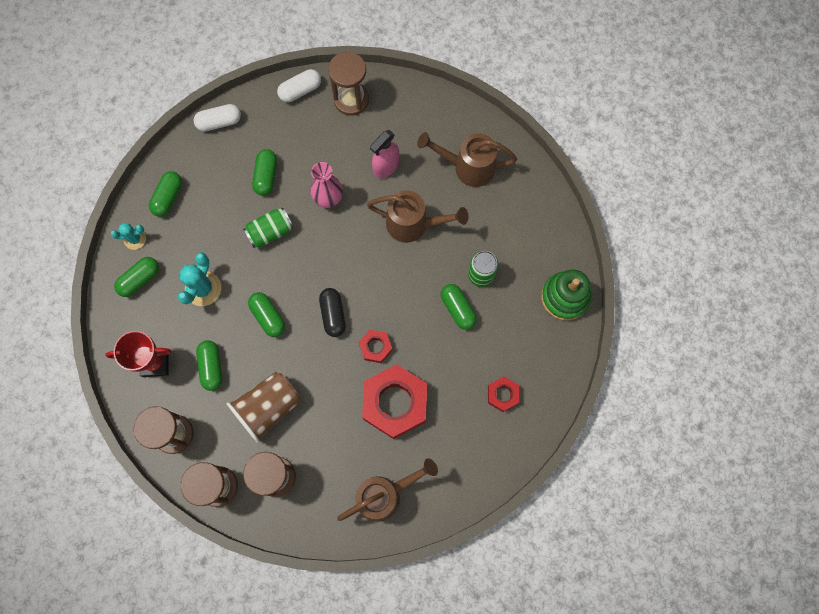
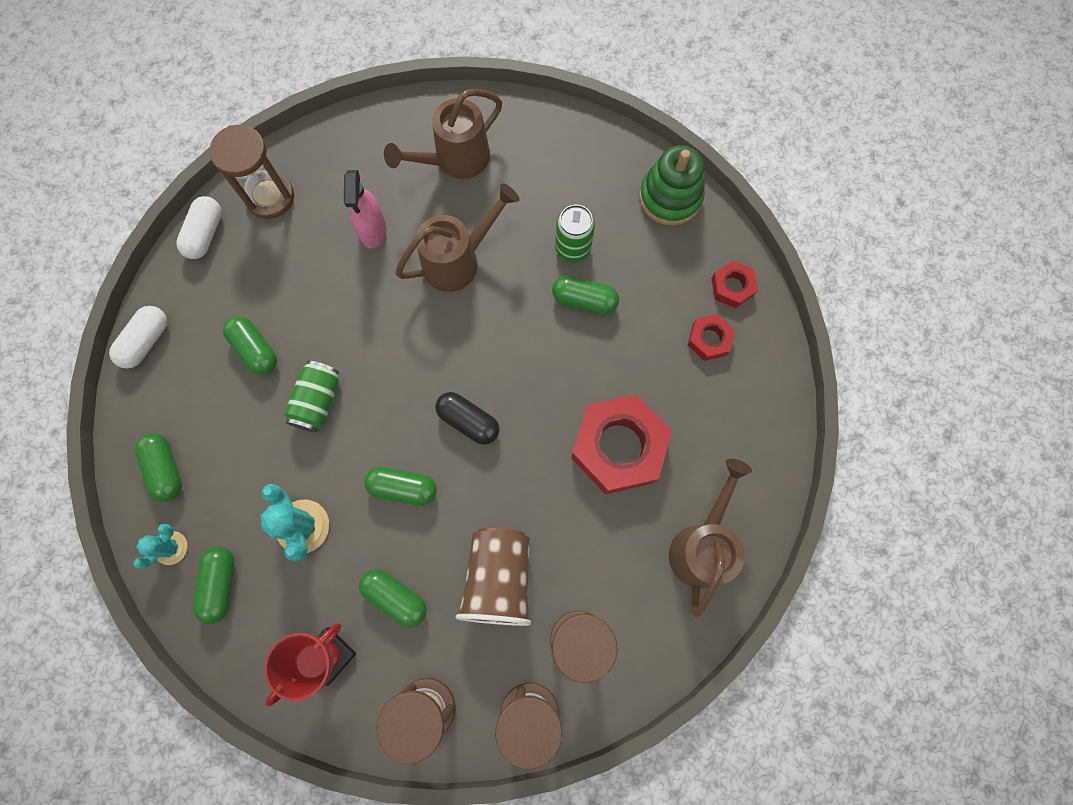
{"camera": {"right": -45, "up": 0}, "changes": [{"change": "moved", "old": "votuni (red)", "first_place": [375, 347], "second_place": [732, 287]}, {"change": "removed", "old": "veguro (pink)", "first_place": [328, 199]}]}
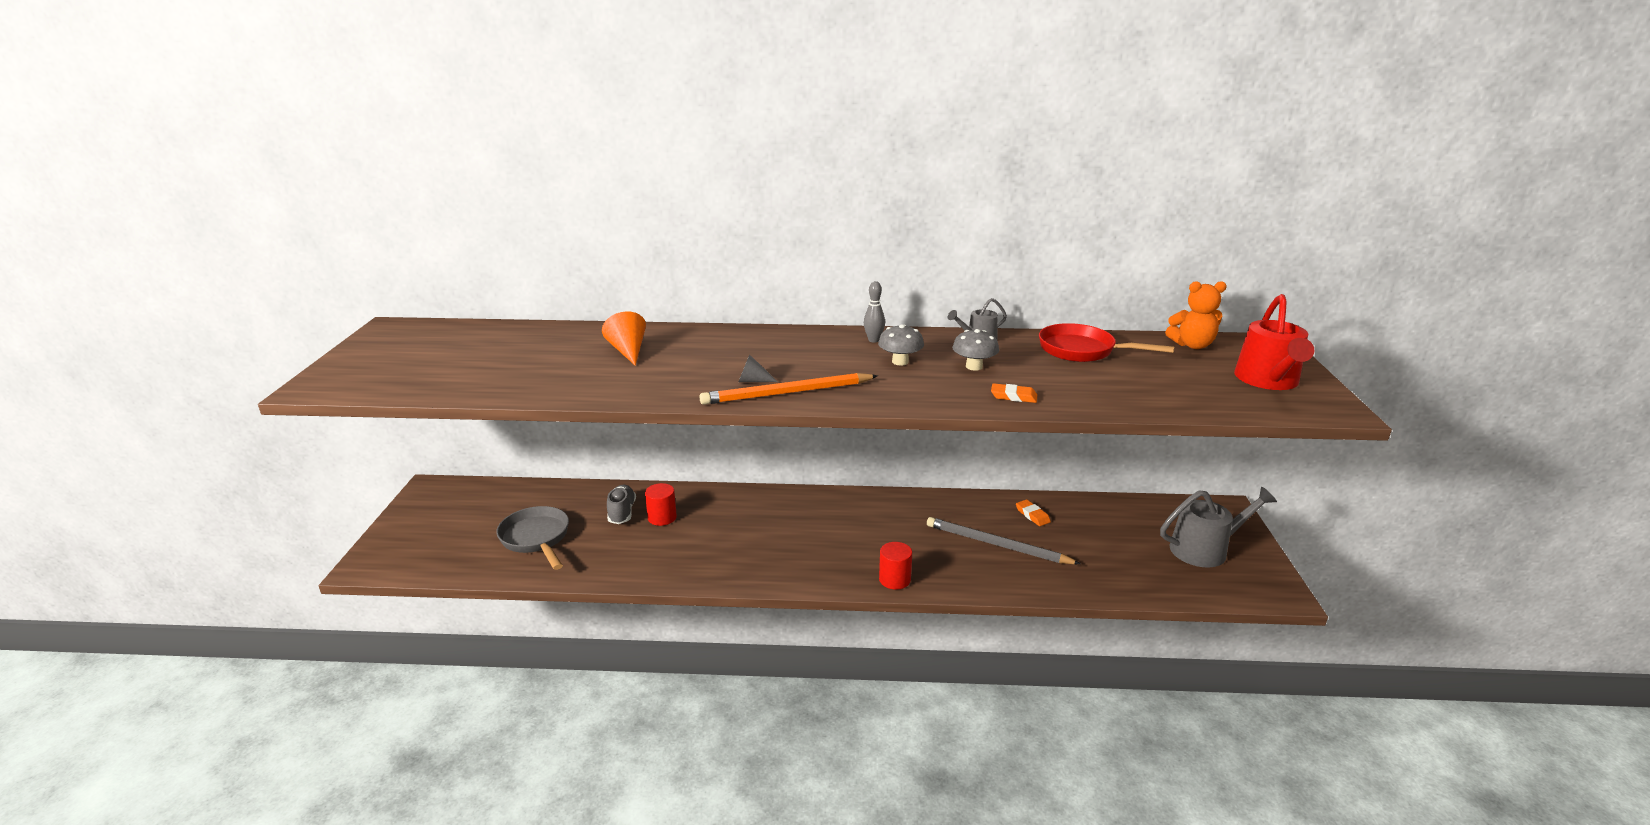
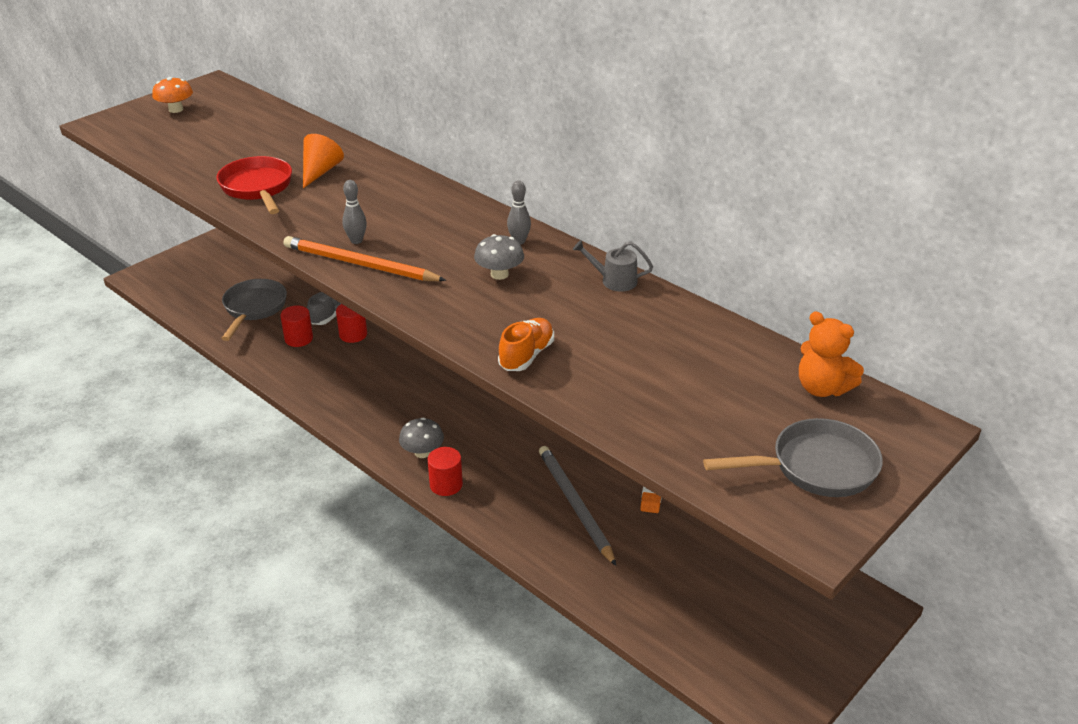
{"camera": {"right": 40, "up": 10}, "changes": [{"change": "added", "new": "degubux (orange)", "second_place": [176, 109]}, {"change": "moved", "old": "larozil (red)", "first_place": [1082, 351], "second_place": [258, 188]}, {"change": "added", "new": "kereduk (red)", "second_place": [298, 339]}, {"change": "replaced", "old": "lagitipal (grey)", "new": "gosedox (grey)", "first_place": [753, 381], "second_place": [356, 241]}, {"change": "moved", "old": "degubux (grey)", "first_place": [974, 366], "second_place": [422, 452]}, {"change": "replaced", "old": "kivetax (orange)", "new": "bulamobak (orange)", "first_place": [1013, 396], "second_place": [526, 356]}, {"change": "replaced", "old": "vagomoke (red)", "new": "larozil (grey)", "first_place": [1268, 381], "second_place": [815, 467]}, {"change": "removed", "old": "vagomoke (grey)", "first_place": [1205, 549]}]}
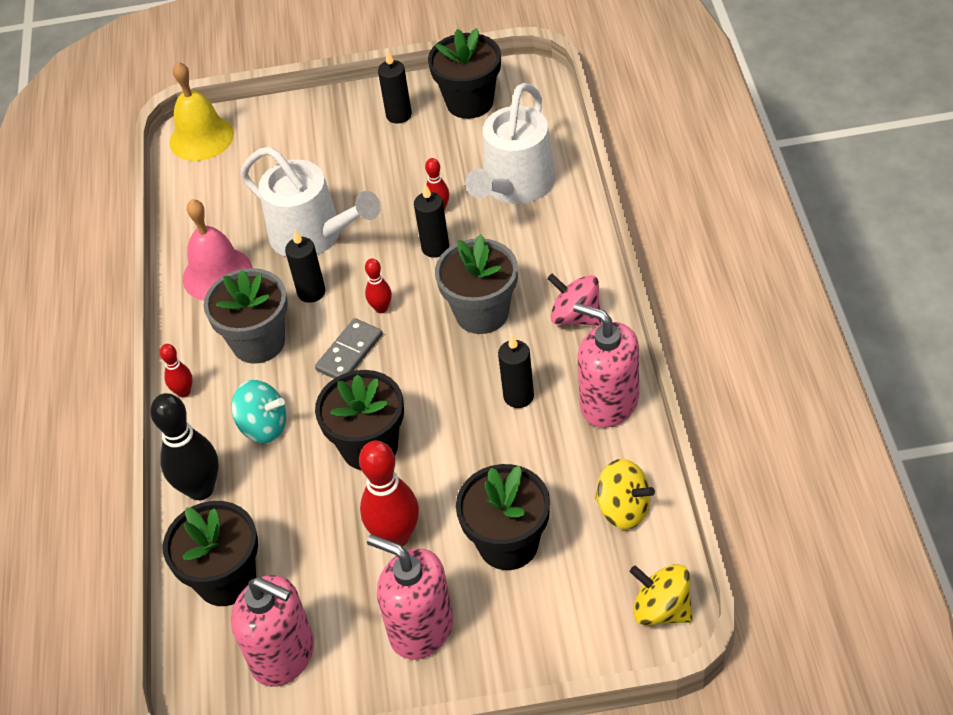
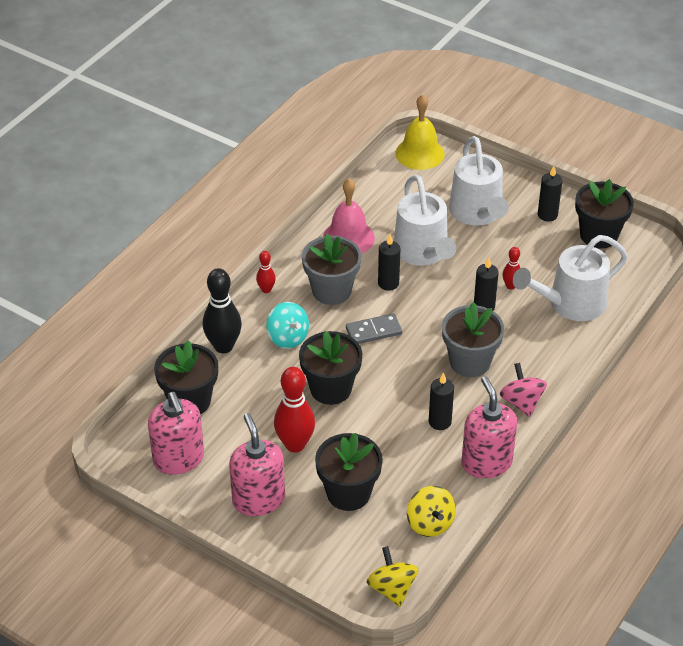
{"camera": {"right": 35, "up": -5}, "changes": [{"change": "added", "new": "vagomoke (white)", "second_place": [477, 213]}, {"change": "removed", "old": "gosedox (red)", "first_place": [381, 308]}]}
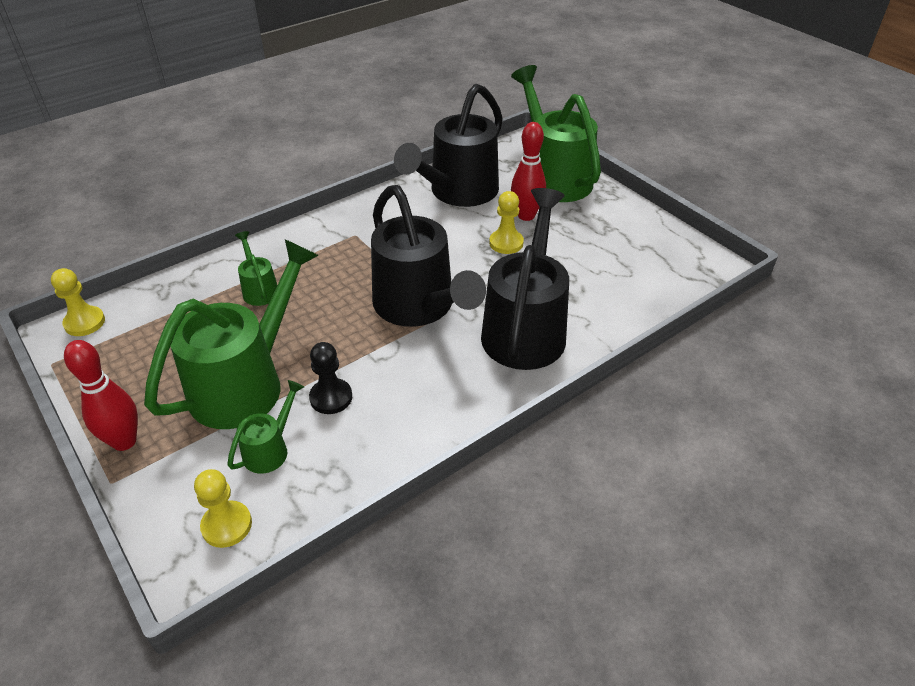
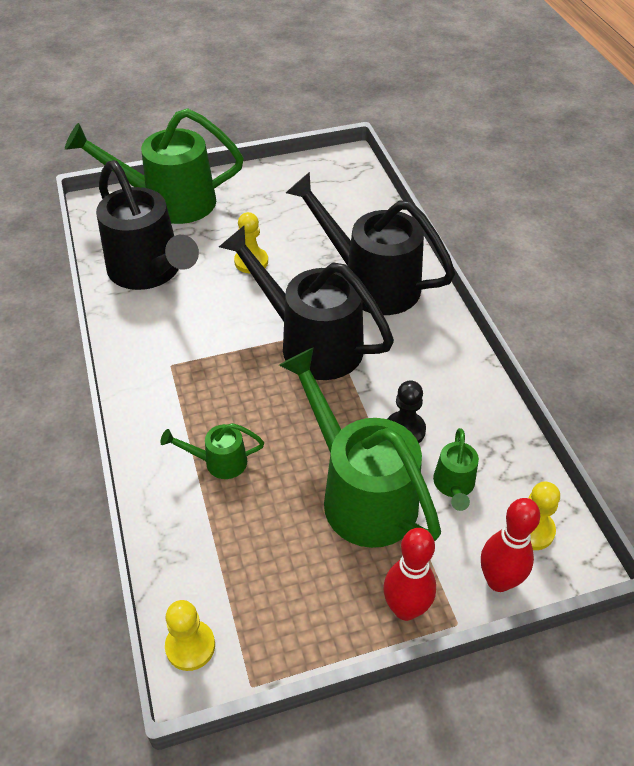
{"camera": {"right": -70, "up": 5}, "changes": [{"change": "turned", "old": "vagomoke (black)", "first_place": [419, 307], "second_place": [311, 342], "degrees": -135}, {"change": "turned", "old": "vagomoke (green)", "first_place": [270, 449], "second_place": [454, 486], "degrees": -135}, {"change": "moved", "old": "gosedox (red)", "first_place": [526, 215], "second_place": [498, 581]}]}
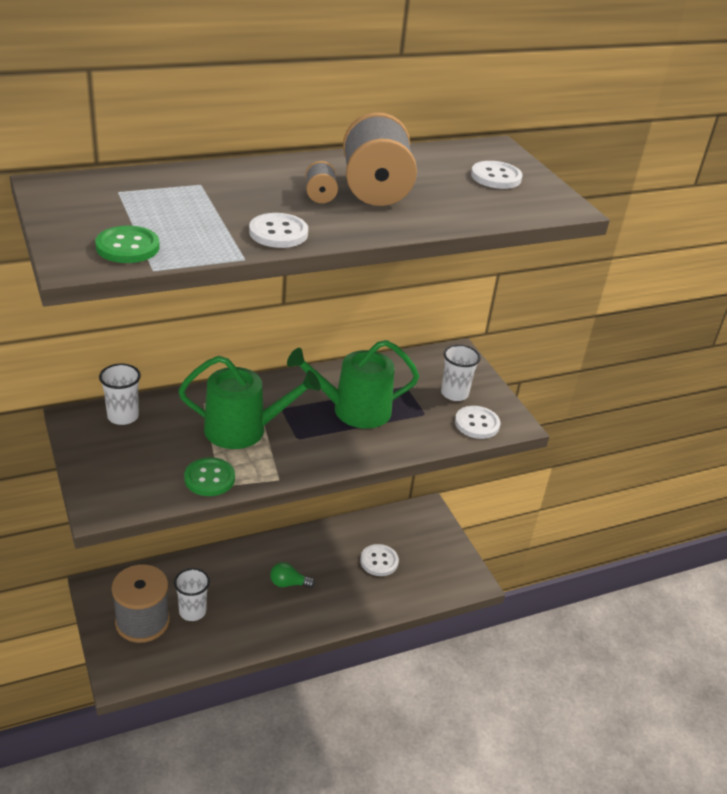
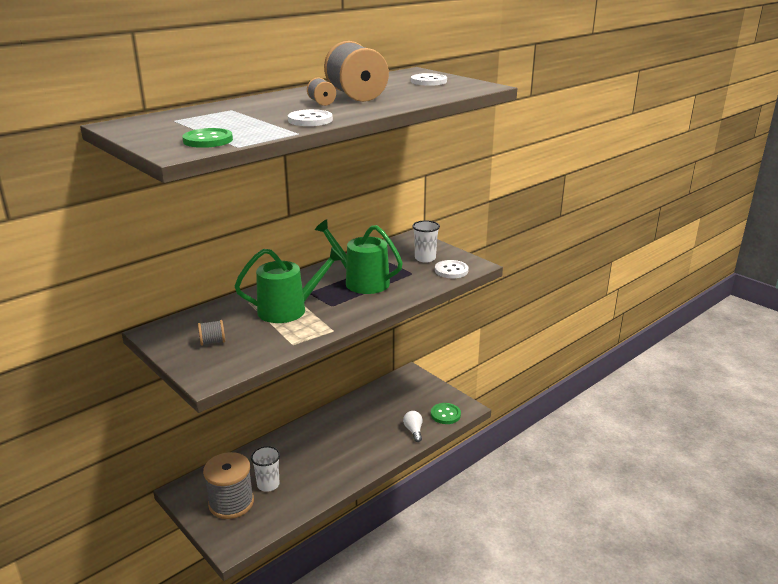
{"camera": {"right": -15, "up": -10}, "changes": [{"change": "added", "new": "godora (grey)", "second_place": [212, 342]}, {"change": "turned", "old": "vagomoke (green)", "first_place": [354, 410], "second_place": [362, 282], "degrees": 60}, {"change": "added", "new": "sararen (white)", "second_place": [413, 431]}, {"change": "moved", "old": "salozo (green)", "first_place": [209, 478], "second_place": [445, 414]}, {"change": "removed", "old": "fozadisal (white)", "first_place": [123, 416]}, {"change": "removed", "old": "sararen (green)", "first_place": [288, 583]}, {"change": "removed", "old": "salozo (white)", "first_place": [379, 561]}]}
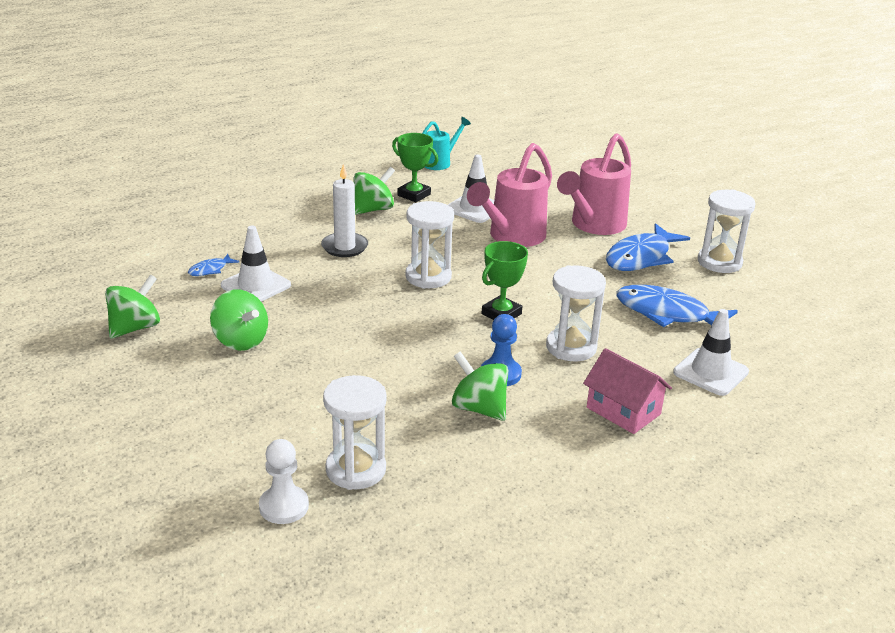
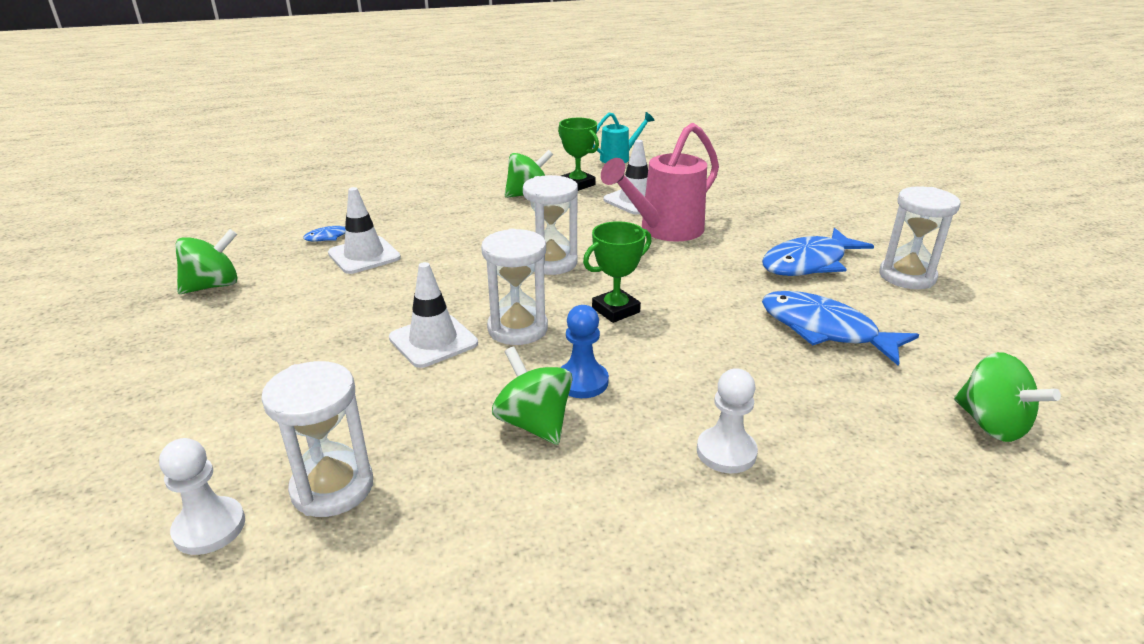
{"camera": {"right": 15, "up": 0}, "changes": [{"change": "moved", "old": "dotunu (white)", "first_place": [710, 372], "second_place": [433, 341]}, {"change": "moved", "old": "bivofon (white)", "first_place": [571, 347], "second_place": [517, 329]}, {"change": "replaced", "old": "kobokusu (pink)", "new": "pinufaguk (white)", "first_place": [623, 411], "second_place": [726, 452]}, {"change": "moved", "old": "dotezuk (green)", "first_place": [240, 341], "second_place": [991, 424]}, {"change": "removed", "old": "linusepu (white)", "first_place": [344, 247]}, {"change": "removed", "old": "vagomoke (pink)", "first_place": [594, 225]}]}
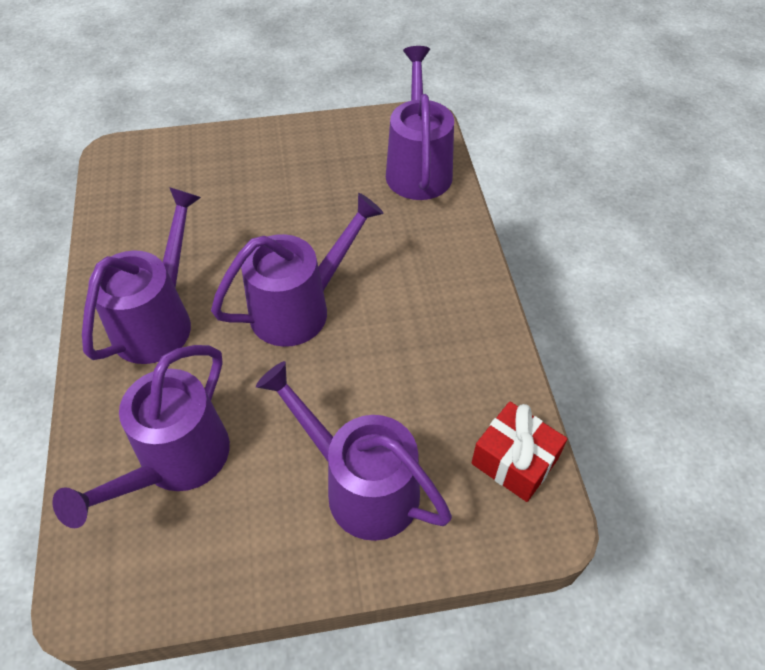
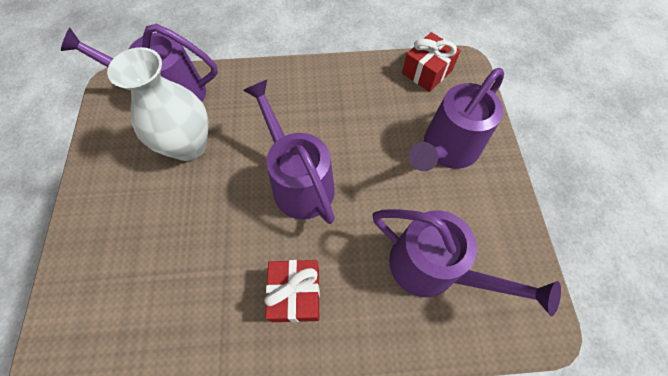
{"camera": {"right": -85, "up": 10}, "changes": [{"change": "added", "new": "veguro (white)", "second_place": [189, 145]}, {"change": "replaced", "old": "vagomoke (purple)", "new": "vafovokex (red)", "first_place": [159, 319], "second_place": [295, 294]}]}
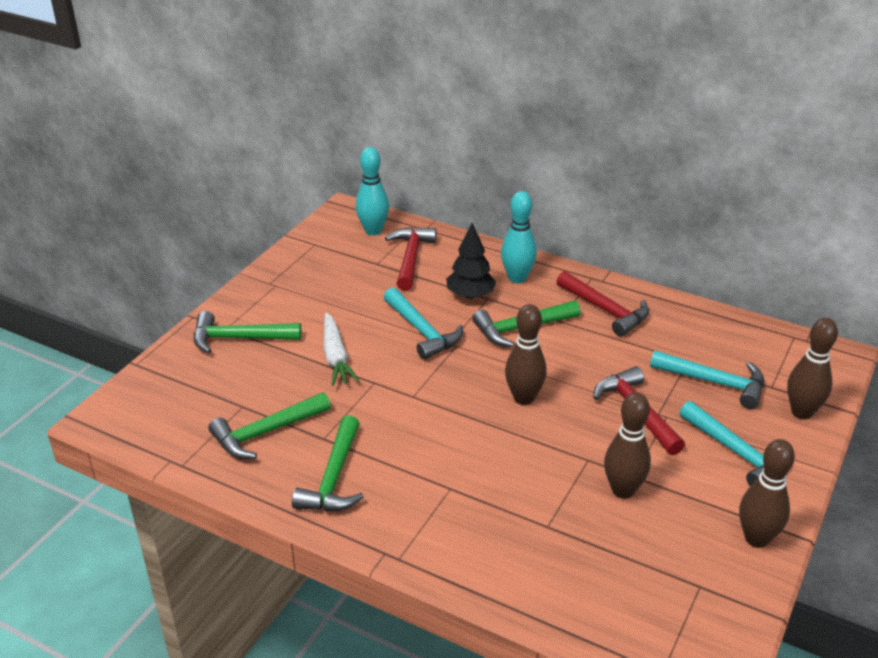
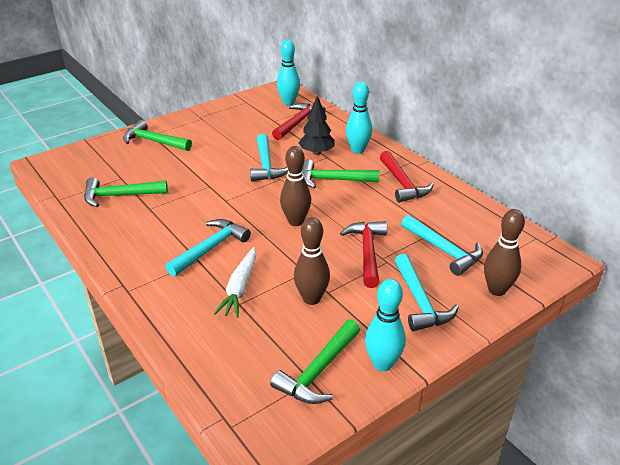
{"camera": {"right": 25, "up": 0}, "changes": [{"change": "added", "new": "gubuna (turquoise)", "second_place": [210, 248]}, {"change": "moved", "old": "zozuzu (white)", "first_place": [336, 356], "second_place": [240, 288]}, {"change": "moved", "old": "gubuna (green)", "first_place": [333, 478], "second_place": [318, 371]}, {"change": "recoloured", "old": "gosedox (brown)", "new": "gosedox (turquoise)", "first_place": [756, 539], "second_place": [382, 363]}]}
